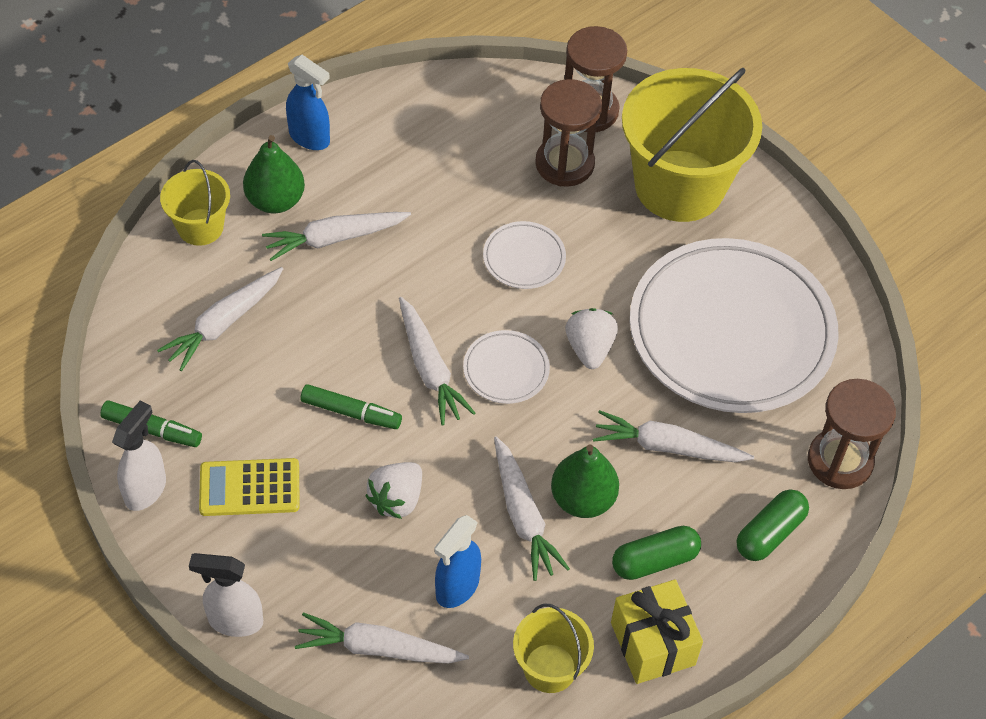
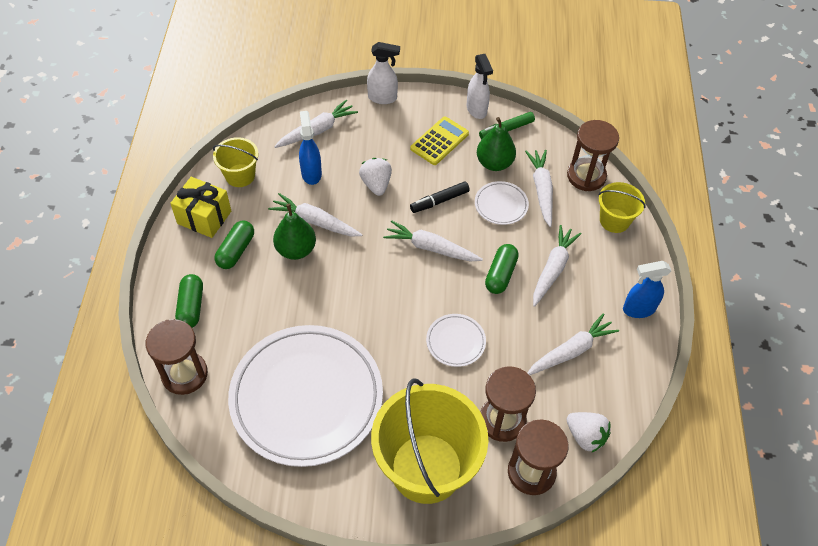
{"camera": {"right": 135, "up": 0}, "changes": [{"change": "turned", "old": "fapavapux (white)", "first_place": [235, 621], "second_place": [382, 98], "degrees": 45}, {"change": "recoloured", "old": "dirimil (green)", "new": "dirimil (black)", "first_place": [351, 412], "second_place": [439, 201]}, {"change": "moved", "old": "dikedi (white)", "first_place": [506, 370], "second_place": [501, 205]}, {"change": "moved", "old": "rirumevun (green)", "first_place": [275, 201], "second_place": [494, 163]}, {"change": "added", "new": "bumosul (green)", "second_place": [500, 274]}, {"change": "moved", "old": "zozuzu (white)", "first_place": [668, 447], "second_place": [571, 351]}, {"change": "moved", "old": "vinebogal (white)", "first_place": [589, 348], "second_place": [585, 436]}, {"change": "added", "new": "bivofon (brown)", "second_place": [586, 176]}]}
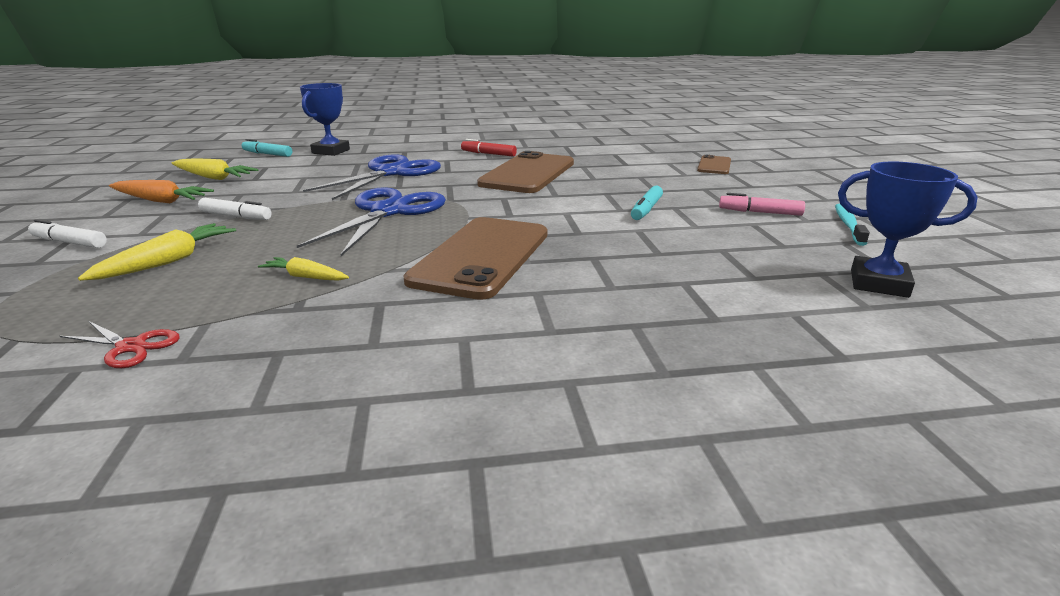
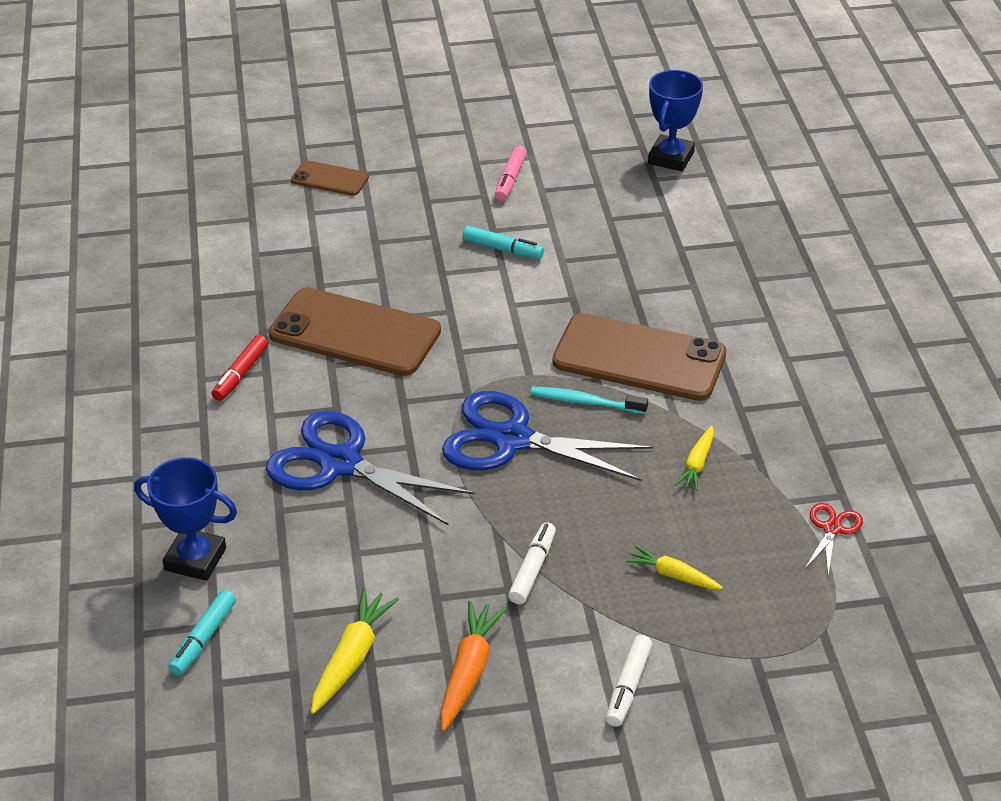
{"camera": {"right": -90, "up": 15}, "changes": [{"change": "moved", "old": "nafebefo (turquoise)", "first_place": [848, 225], "second_place": [585, 402]}, {"change": "resized", "old": "zozuzu (yellow)", "first_place": [168, 262], "second_place": [673, 575], "factor": 0.64}]}
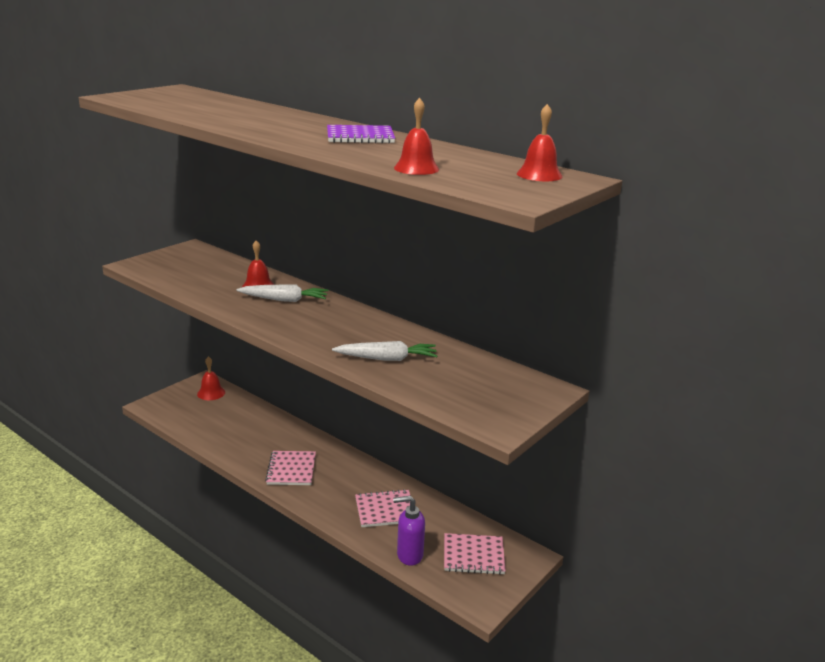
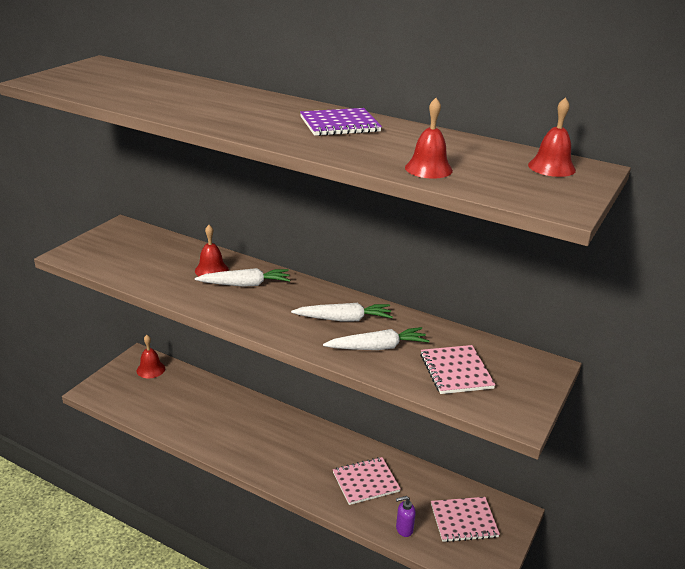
{"camera": {"right": -10, "up": 5}, "changes": [{"change": "added", "new": "zozuzu (white)", "second_place": [344, 319]}, {"change": "resized", "old": "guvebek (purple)", "first_place": [409, 555], "second_place": [404, 529], "factor": 0.66}, {"change": "moved", "old": "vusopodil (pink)", "first_place": [291, 469], "second_place": [456, 371]}]}
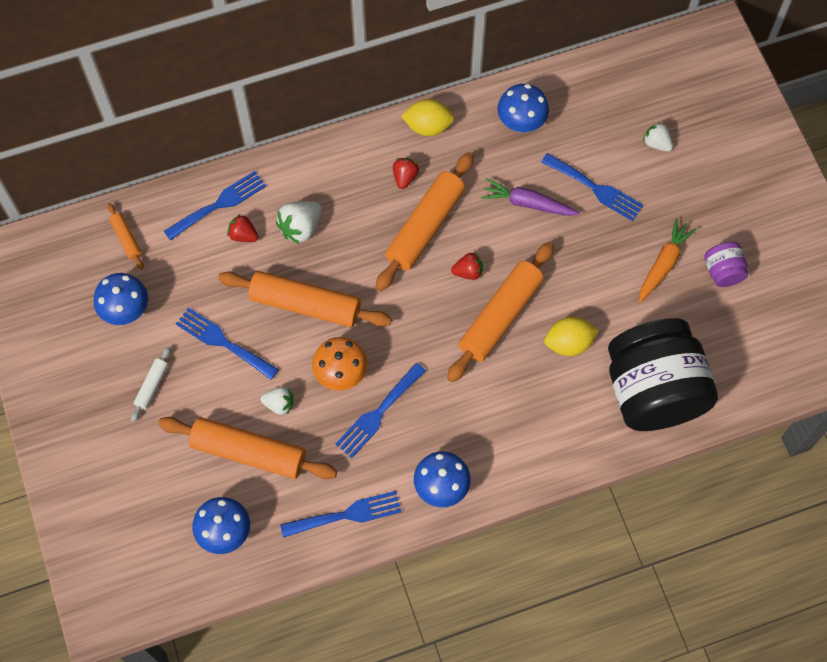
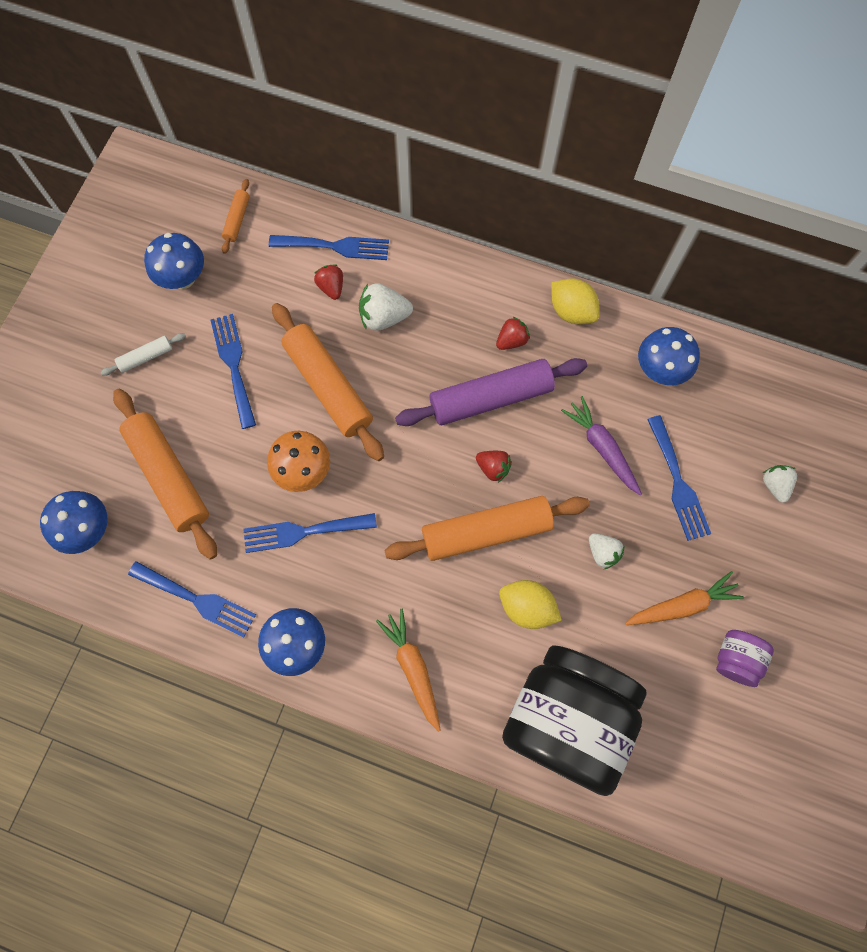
{"camera": {"right": 40, "up": 5}, "changes": [{"change": "added", "new": "zozuzu (orange)", "second_place": [413, 668]}, {"change": "recoloured", "old": "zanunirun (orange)", "new": "zanunirun (purple)", "first_place": [425, 227], "second_place": [490, 398]}, {"change": "moved", "old": "vinebogal (white)", "first_place": [279, 404], "second_place": [602, 552]}]}
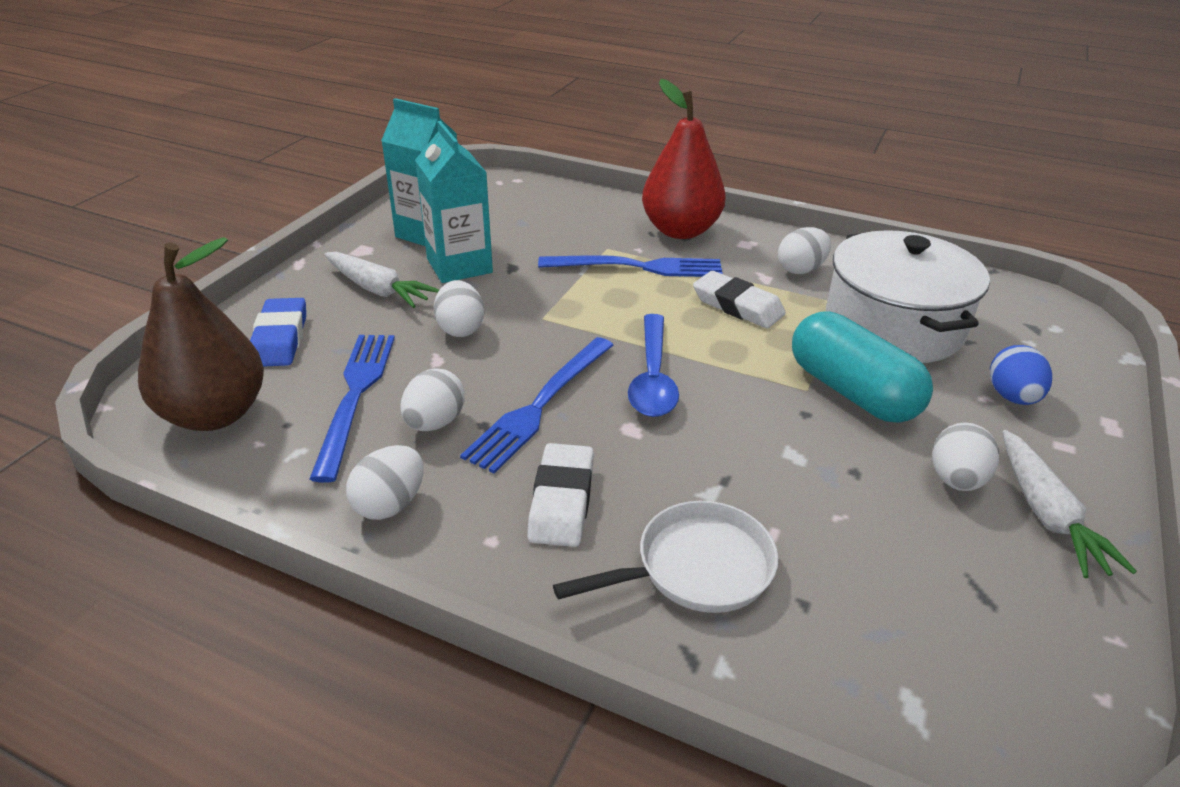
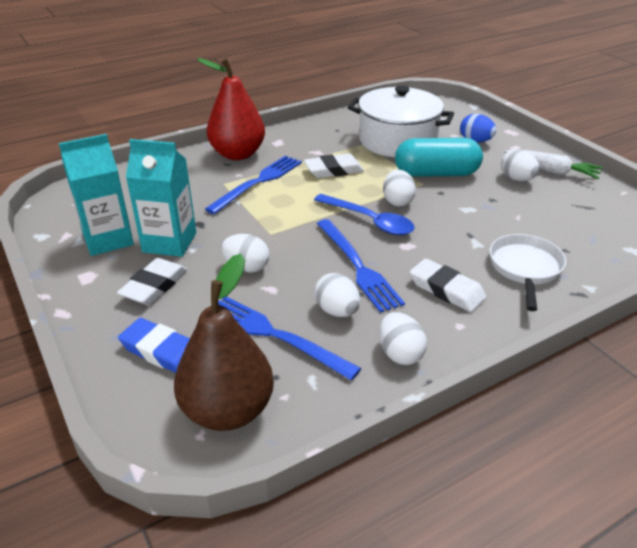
{"camera": {"right": -55, "up": 0}, "changes": [{"change": "replaced", "old": "zozuzu (white)", "new": "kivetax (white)", "first_place": [378, 289], "second_place": [154, 286]}, {"change": "moved", "old": "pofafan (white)", "first_place": [801, 269], "second_place": [397, 201]}]}
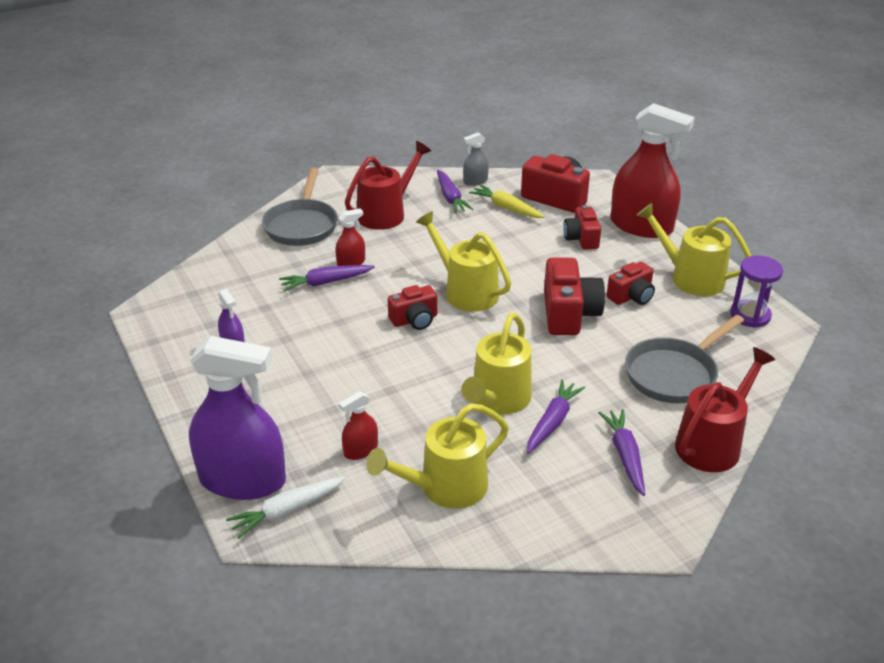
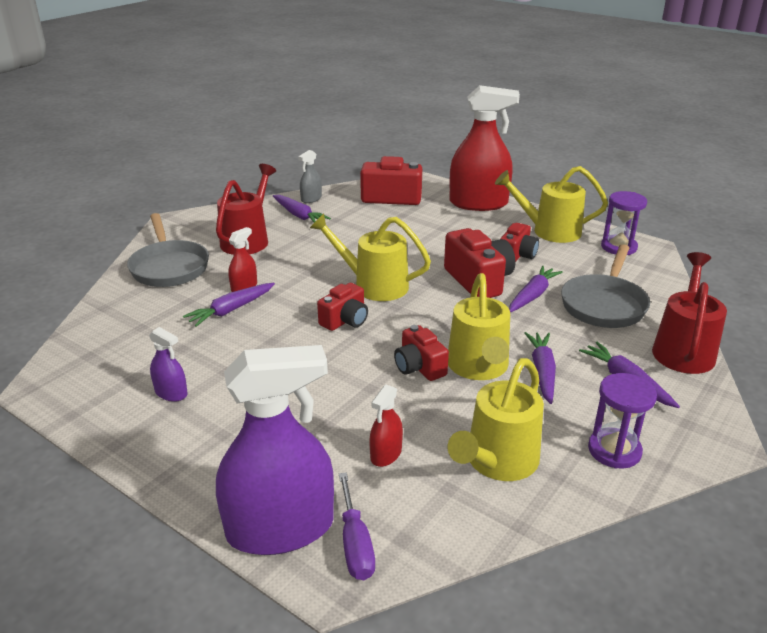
{"camera": {"right": -25, "up": -5}, "changes": [{"change": "replaced", "old": "zozuzu (white)", "new": "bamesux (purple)", "first_place": [287, 511], "second_place": [355, 543]}, {"change": "moved", "old": "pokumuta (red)", "first_place": [581, 238], "second_place": [419, 367]}, {"change": "added", "new": "zozuzu (purple)", "second_place": [532, 295]}, {"change": "added", "new": "bivofon (purple)", "second_place": [614, 450]}, {"change": "removed", "old": "zozuzu (yellow)", "first_place": [506, 208]}]}
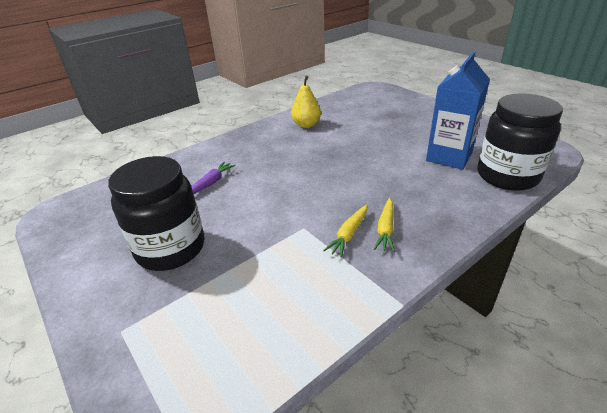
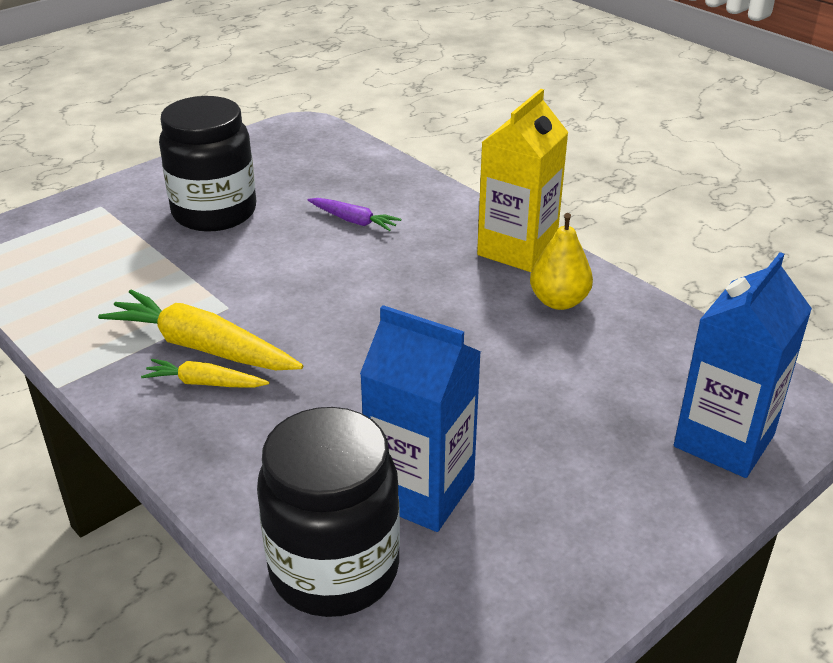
{"camera": {"right": 85, "up": 0}, "changes": [{"change": "resized", "old": "zozuzu (yellow)", "first_place": [349, 234], "second_place": [203, 347], "factor": 1.85}, {"change": "added", "new": "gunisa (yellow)", "second_place": [517, 249]}, {"change": "added", "new": "gunisa (blue)", "second_place": [724, 441]}]}
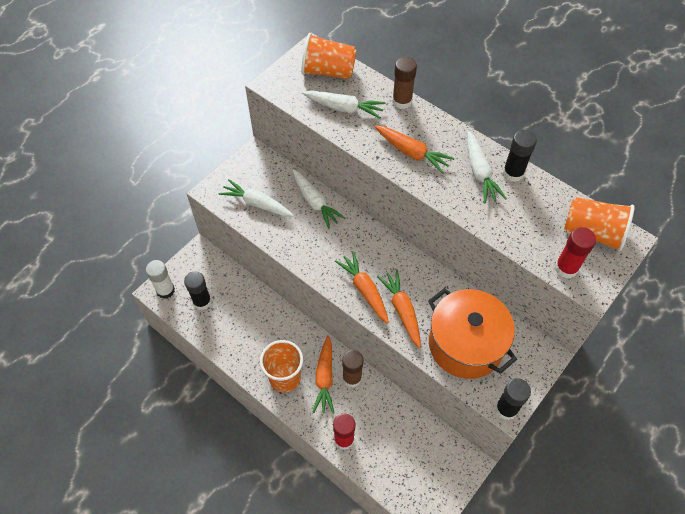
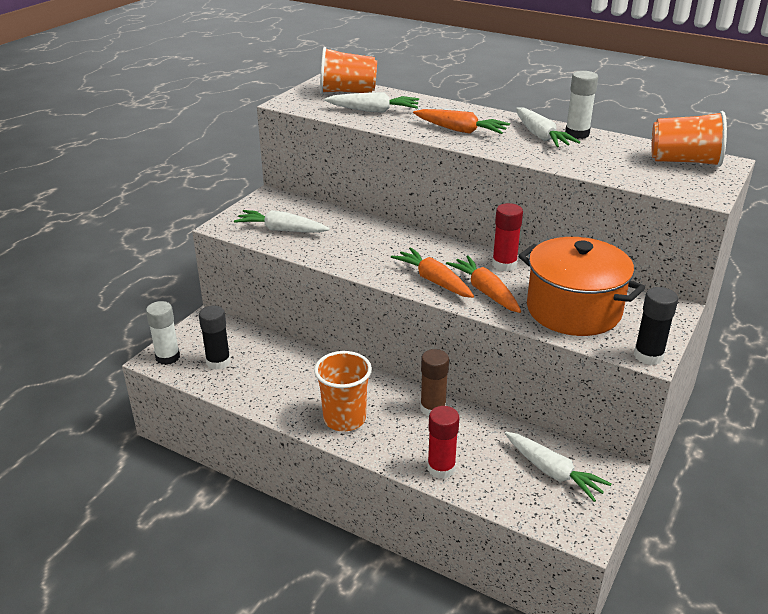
{"camera": {"right": -10, "up": -25}, "changes": [{"change": "moved", "old": "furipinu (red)", "first_place": [566, 268], "second_place": [504, 264]}, {"change": "moved", "old": "zozuzu (white)", "first_place": [315, 202], "second_place": [553, 472]}, {"change": "recoloured", "old": "furipinu (black)", "new": "furipinu (white)", "first_place": [513, 173], "second_place": [577, 134]}, {"change": "removed", "old": "zozuzu (orange)", "first_place": [325, 378]}, {"change": "removed", "old": "furipinu (brown)", "first_place": [402, 101]}]}
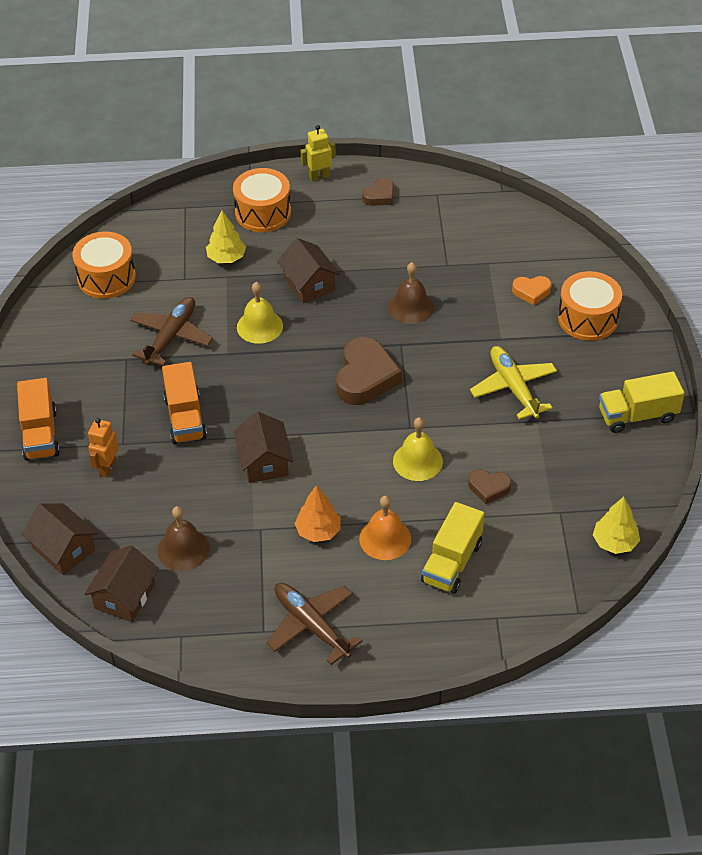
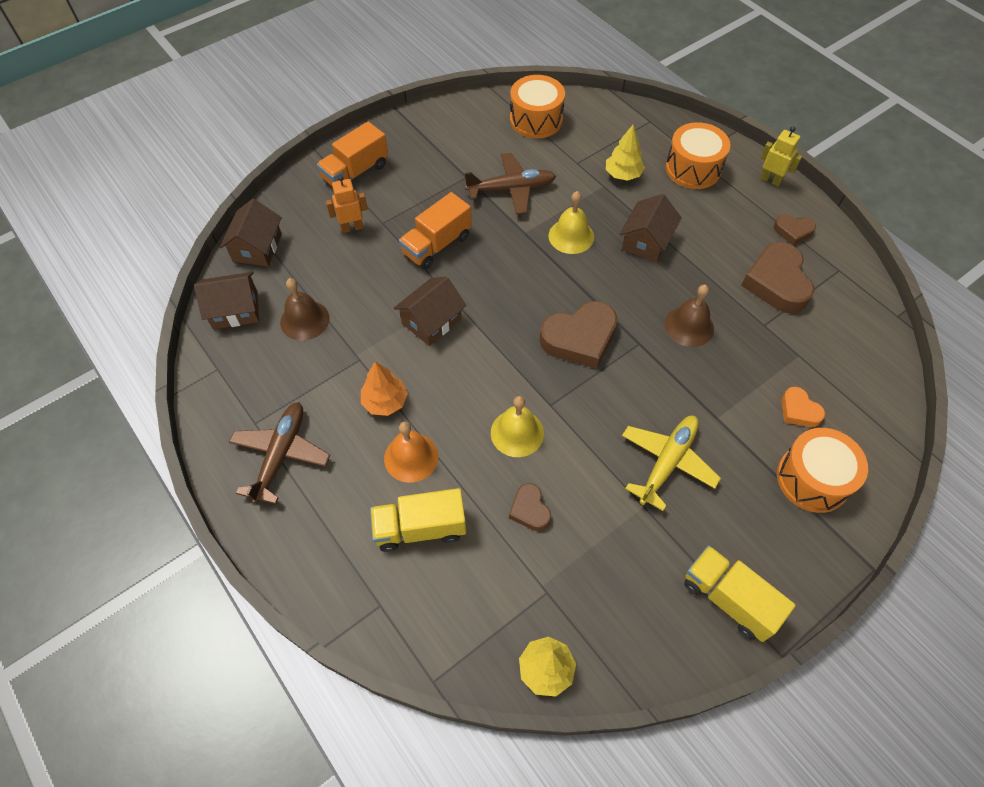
{"camera": {"right": 55, "up": 10}, "changes": [{"change": "added", "new": "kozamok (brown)", "second_place": [776, 283]}]}
